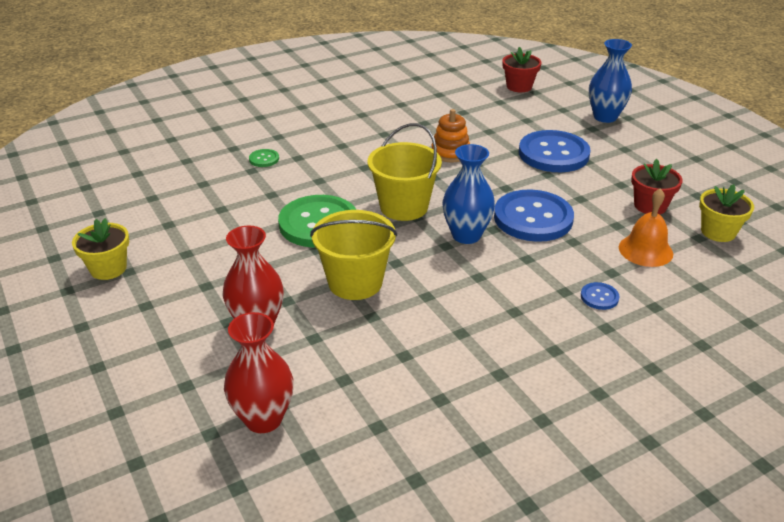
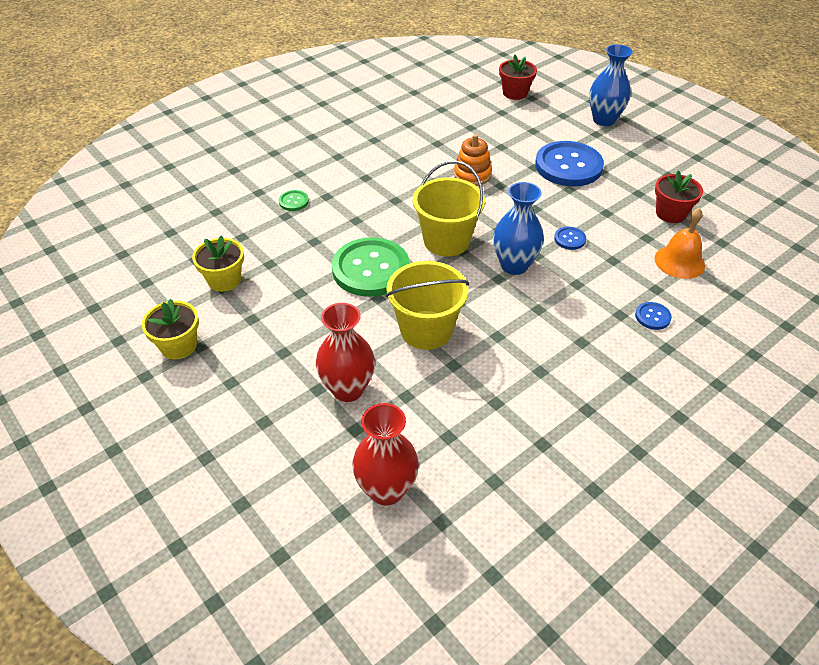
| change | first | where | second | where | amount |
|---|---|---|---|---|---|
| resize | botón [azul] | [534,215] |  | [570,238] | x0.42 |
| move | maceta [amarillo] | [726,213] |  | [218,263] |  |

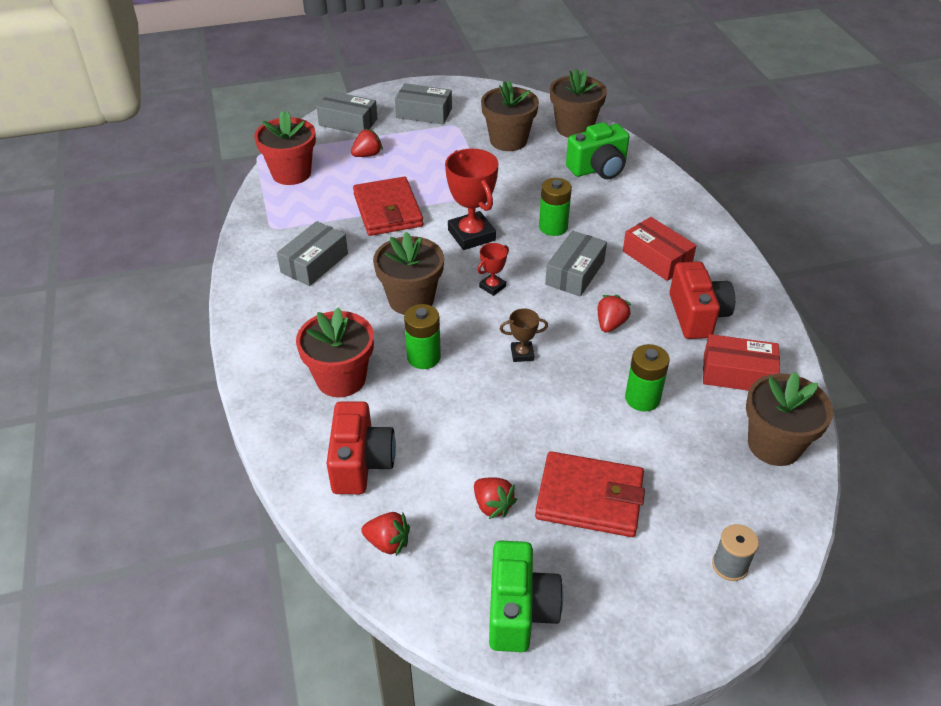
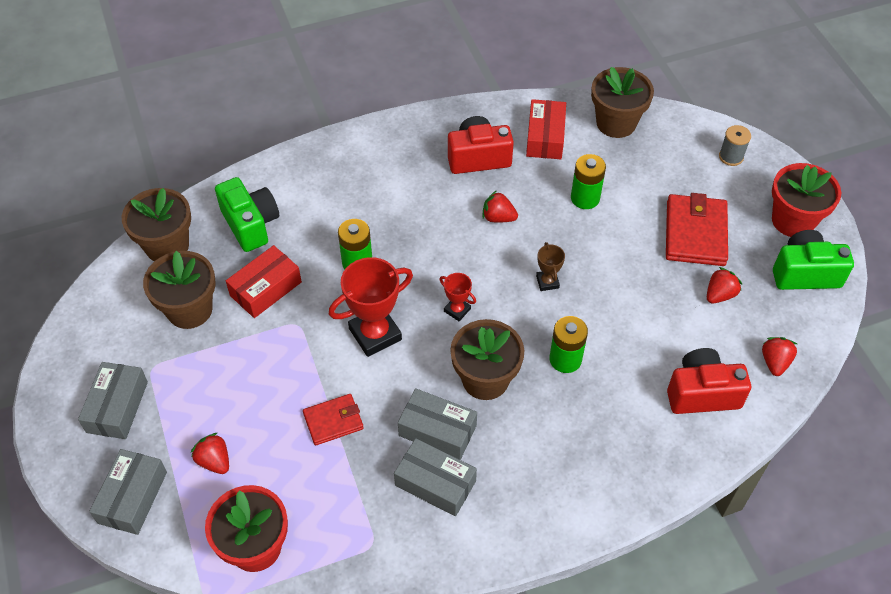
| change | first | where | second | where | amount |
|---|---|---|---|---|---|
| move | maceta [rojo] | [335,352] |  | [806,200] |  |
| resize | cartera [rojo] | [388,206] |  | [333,419] | x0.60 |
| move | caja [gris] | [576,263] |  | [437,424] |  |
| move | caja [rojo] | [660,249] |  | [264,281] |  |

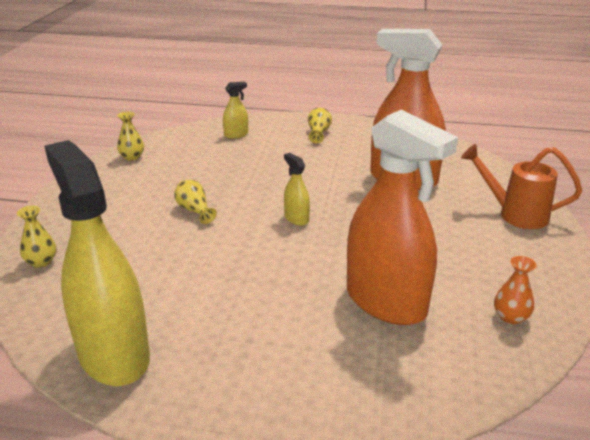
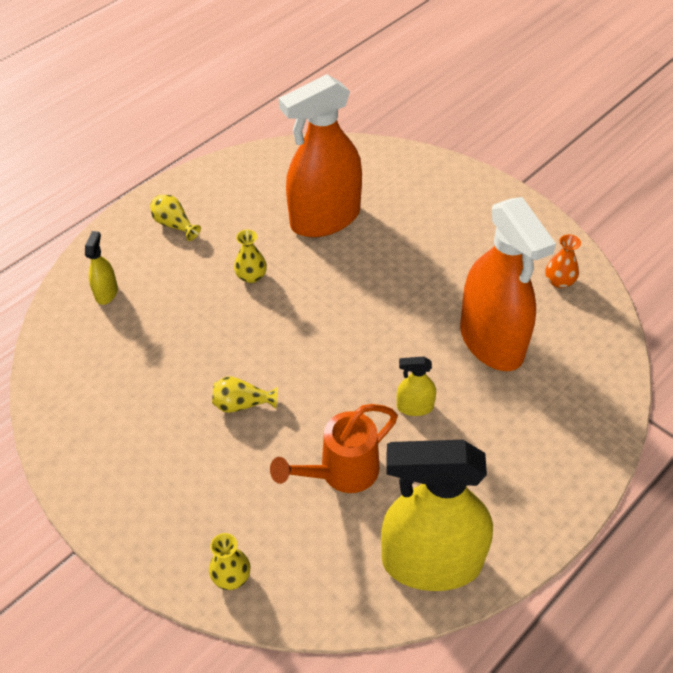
| change | first | where | second | where | amount |
|---|---|---|---|---|---|
| move | florero [amarillo] | [130,136] |  | [250,256] |  |
| move | pulverizador [amarillo] | [297,189] |  | [416,386] |  |
| rotate | pulverizador [naranja] | [402,217] |  | [508,284] | 75 degrees clockwise |
| move | regadera [naranja] | [521,186] |  | [334,448] |  |

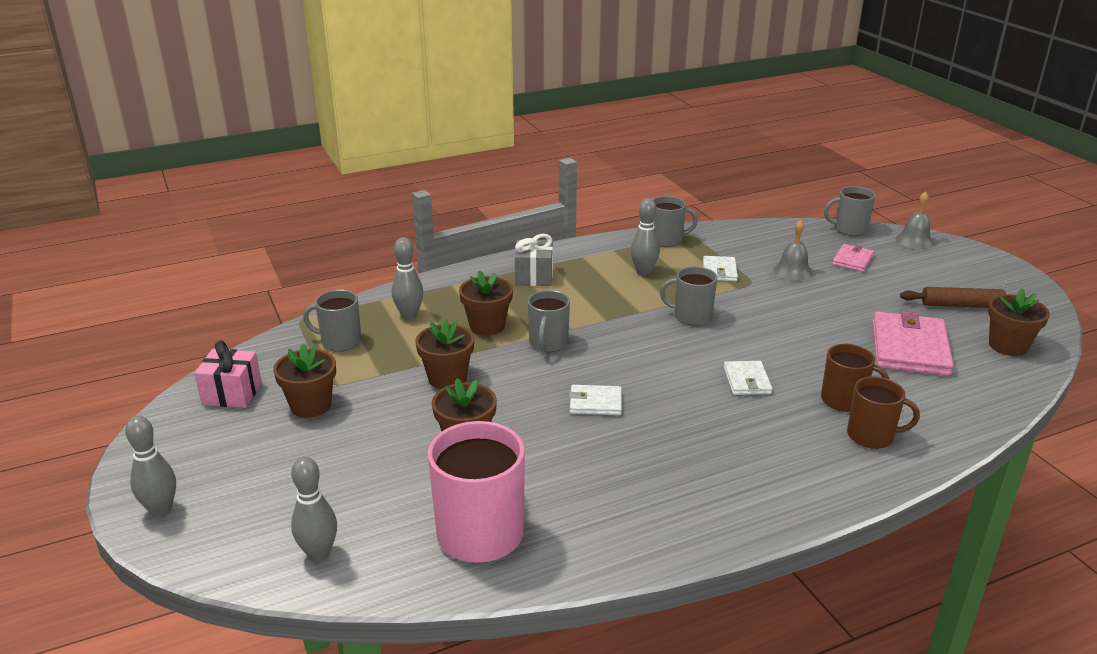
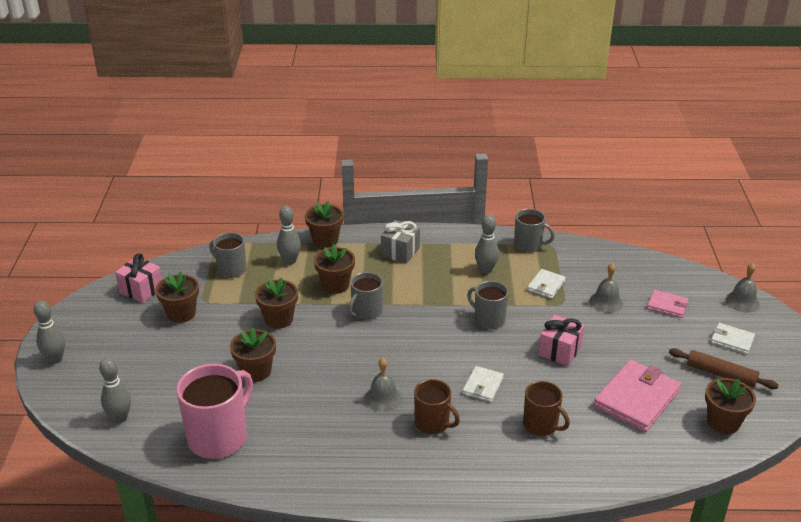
| change | first | where | second | where | amount |
|---|---|---|---|---|---|
| move | cartera [blanco] | [595,400] |  | [733,338] |  |
| delete | taza [gris] | [850,211] |  |  |  |
| rotate | cartera [rosa] | [853,258] |  | [668,304] | 60 degrees clockwise |
| move | taza [marrón] | [883,412] |  | [437,406] |  |
| insert |  |  | maceta [marrón] | [324,224] |  |
| insert |  |  | campana [gris] | [383,385] |  |
| insert |  |  | regalo [rosa] | [561,340] |  |

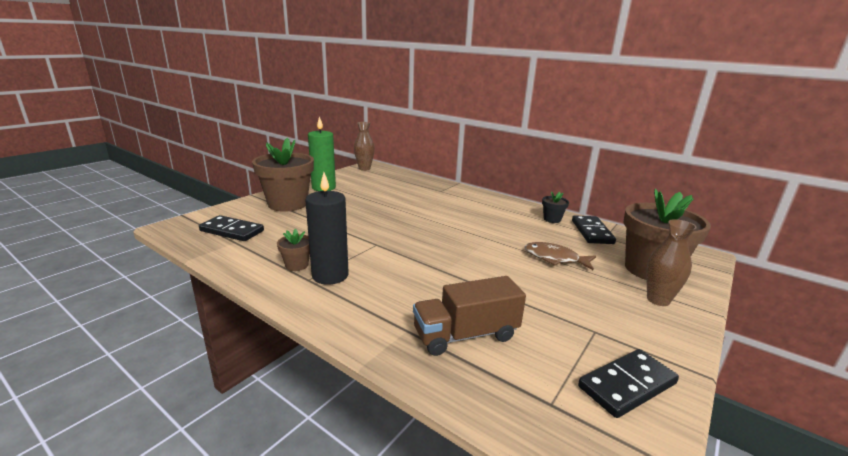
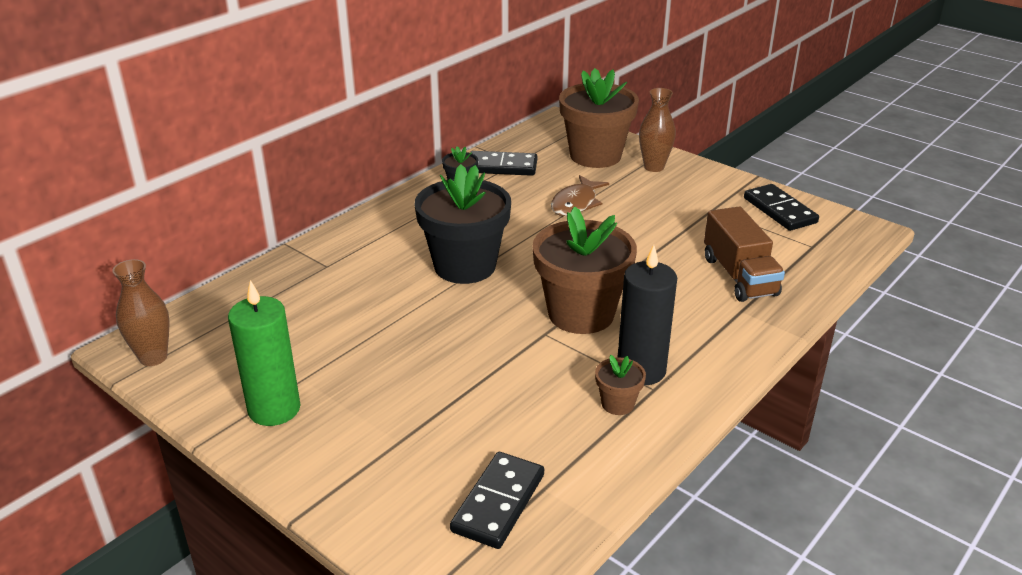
| change | first | where | second | where | amount |
|---|---|---|---|---|---|
| move | maceta [marrón] | [283,175] |  | [584,270] |  |
| insert |  |  | maceta [negro] | [462,224] |  |

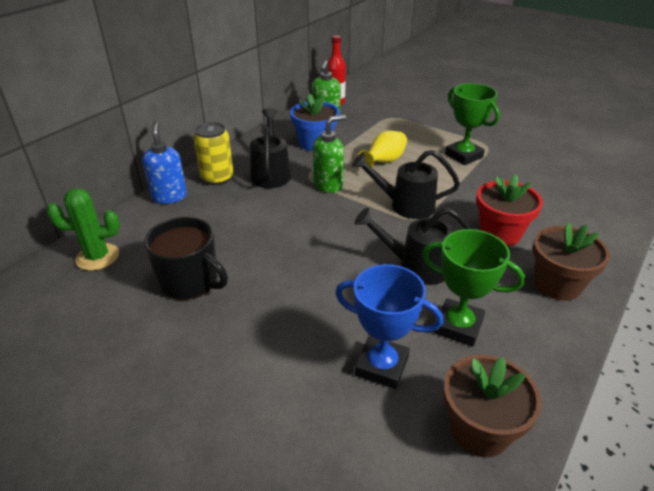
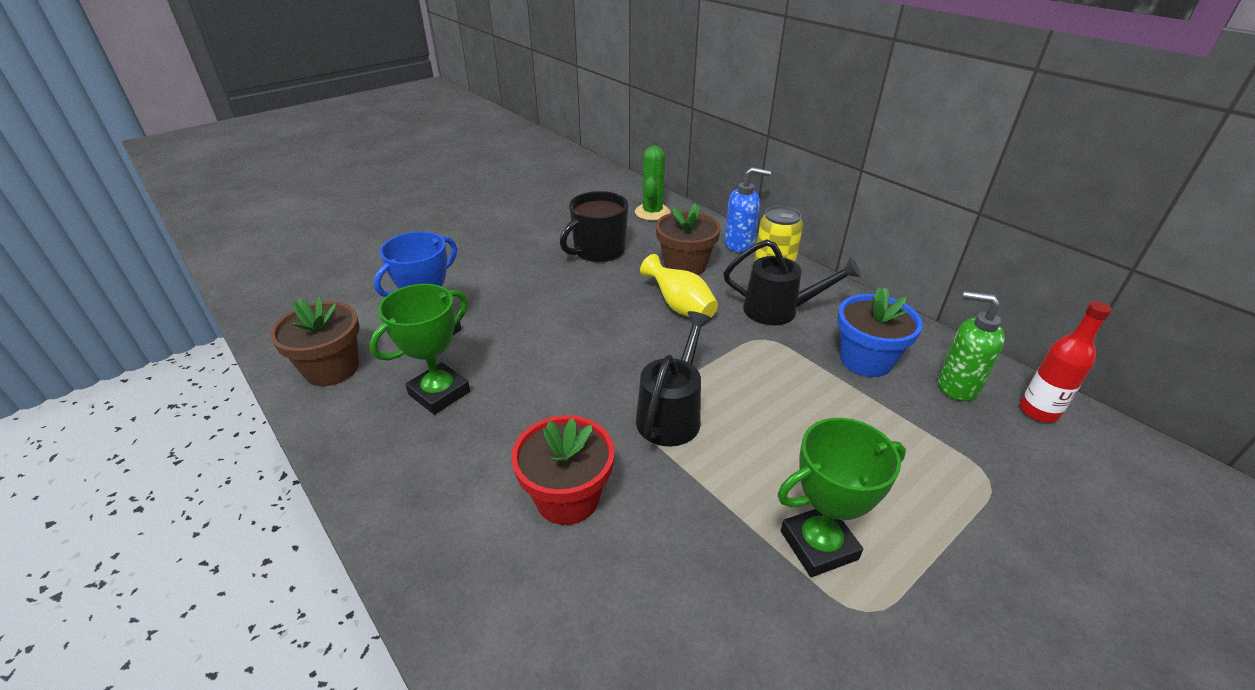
| change | first | where | second | where | amount |
|---|---|---|---|---|---|
| delete | dispensador de jabón [verde] | [329,154] |  |  |  |
| delete | regadera [negro] | [413,246] |  |  |  |
| move | florero [amarillo] | [382,149] |  | [679,285] |  |
| move | maceta [marrón] | [571,261] |  | [688,239] |  |

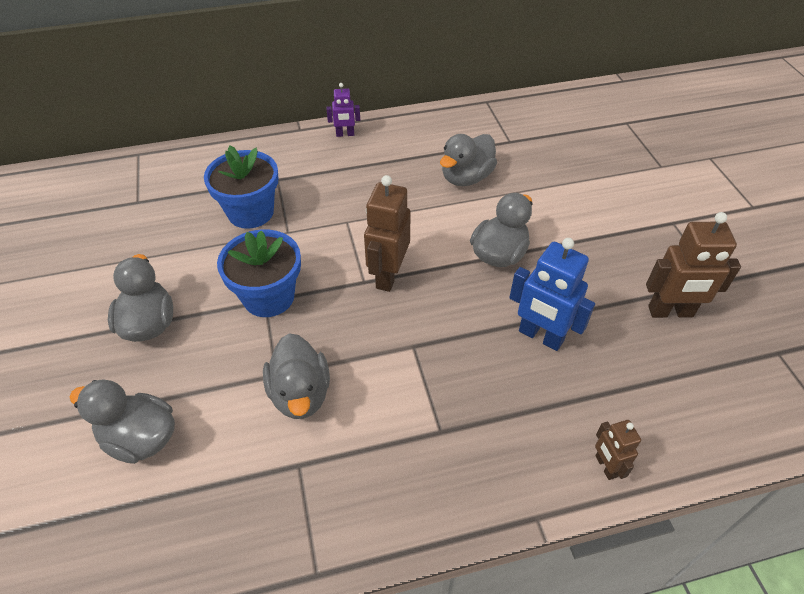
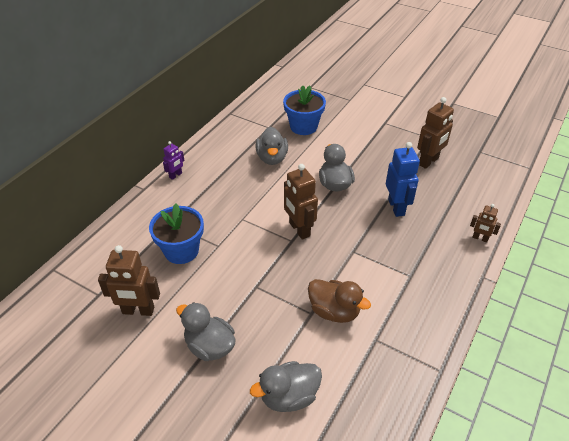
| change | first | where | second | where | amount |
|---|---|---|---|---|---|
| move | maceta [azul] | [259,273] |  | [304,110] |  |
| recolor | pato [gris] | [296,376] | pato [marrón] | [339,301] |  |
| rotate | robot [azul] | [552,294] |  | [403,179] | 90 degrees counterclockwise |
| insert |  |  | robot [marrón] | [129,280] |  |

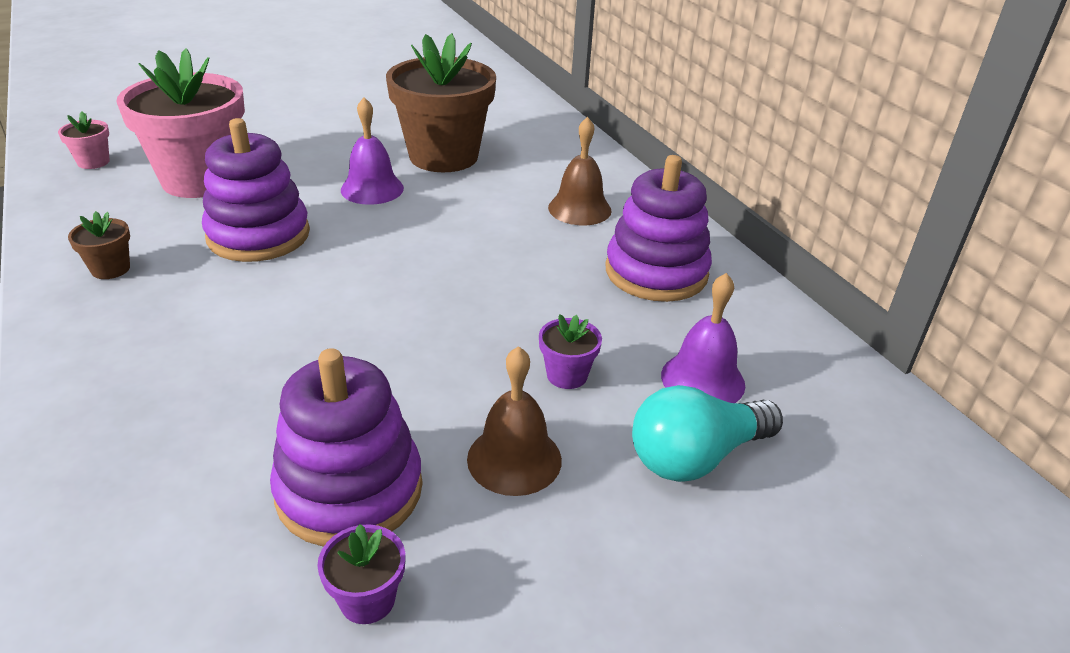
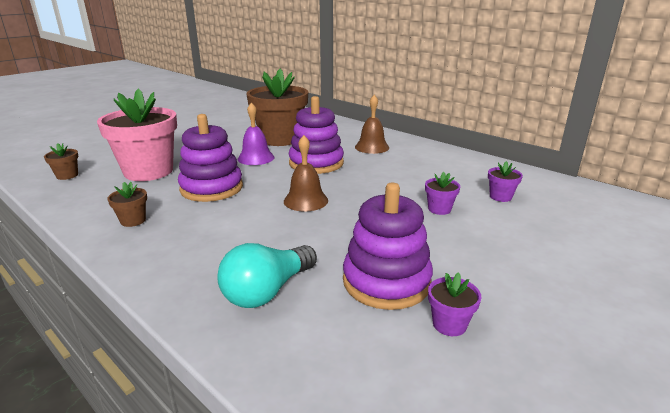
| change | first | where | second | where | amount |
|---|---|---|---|---|---|
| recolor | maceta [rosa] | [84,140] | maceta [marrón] | [61,161] |  |
| move | campana [marrón] | [514,421] |  | [306,173] |  |
| move | juguete apilable [morado] | [659,228] |  | [316,135] |  |
| move | bombilla [turquesa] | [707,433] |  | [267,275] |  |
| replace | campana [morado] | [703,338] | maceta [morado] | [505,181] |  |

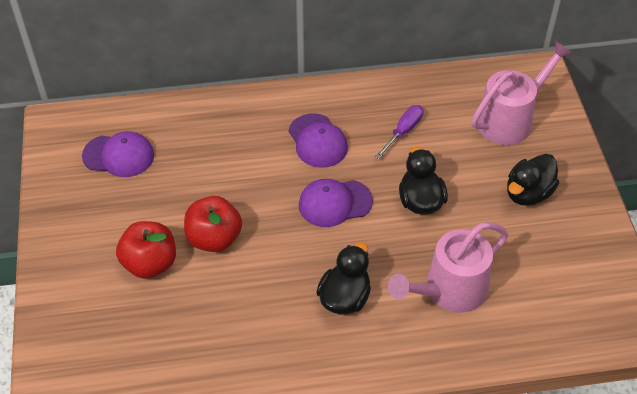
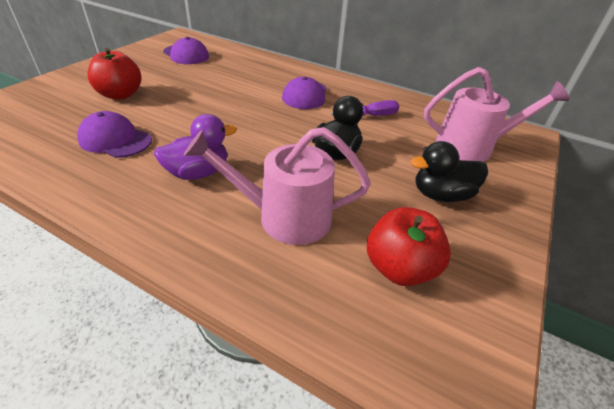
| change | first | where | second | where | amount |
|---|---|---|---|---|---|
| move | manzana [rojo] | [213,224] |  | [409,246] |  |
| move | gorra [morado] | [336,203] |  | [114,134] |  |
| recolor | pato [negro] | [343,278] | pato [morado] | [195,147] |  |

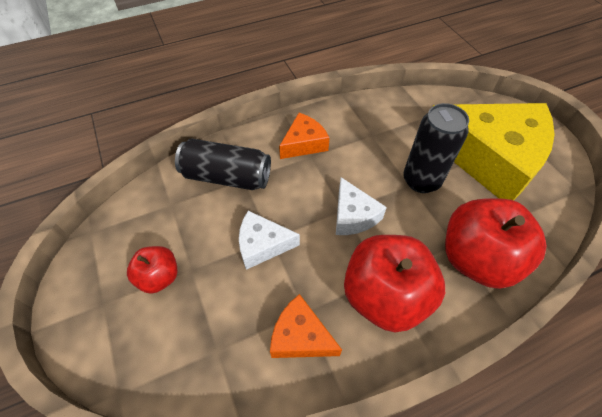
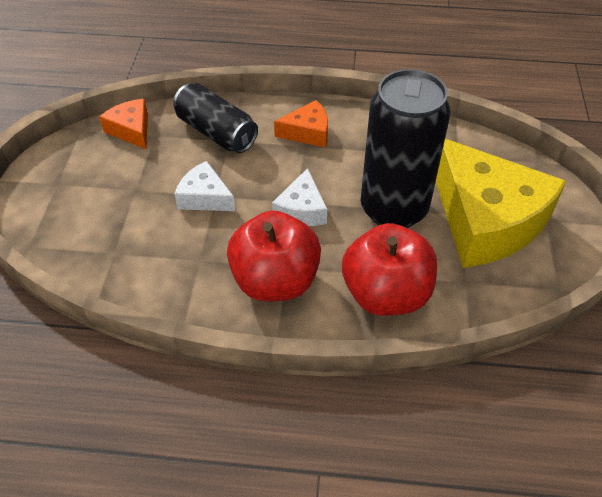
| change | first | where | second | where | amount |
|---|---|---|---|---|---|
| delete | manzana [rojo] | [152,270] |  |  |  |
| move | queso [naranja] | [306,326] |  | [123,124] |  |
| resize | lata [negro] | [436,148] |  | [406,148] | x1.56 |

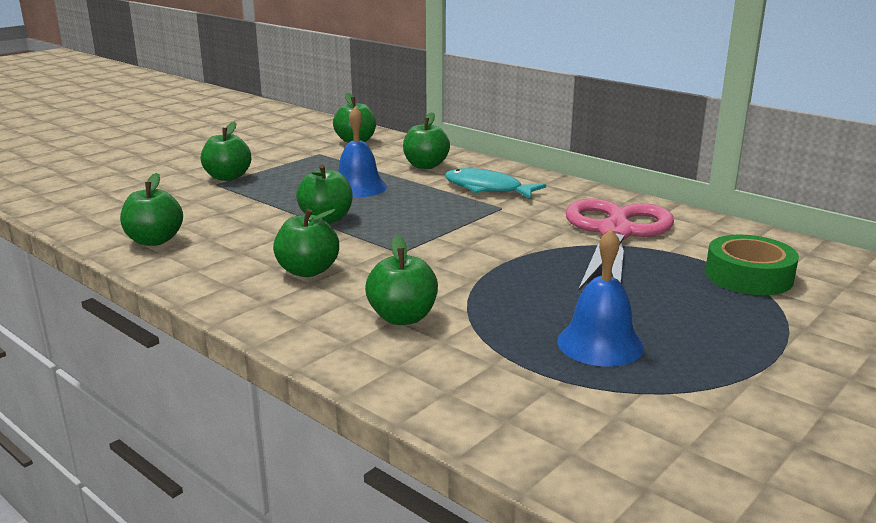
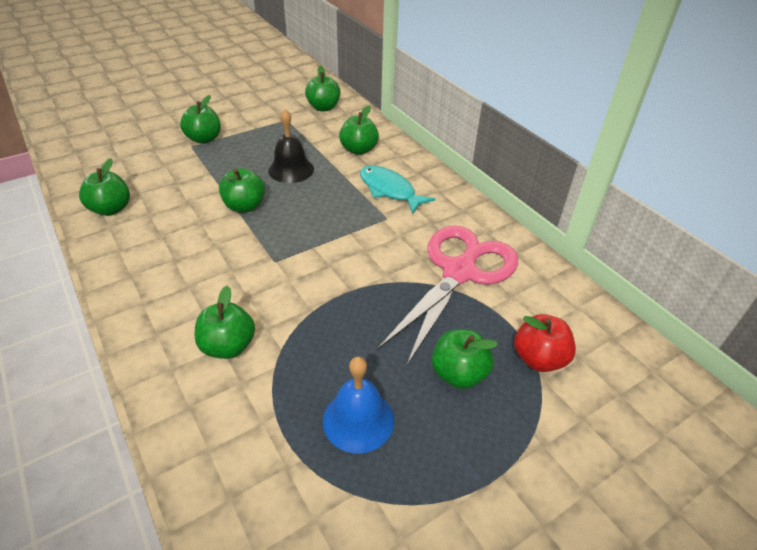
| change | first | where | second | where | amount |
|---|---|---|---|---|---|
| move | manzana [verde] | [306,243] |  | [465,359] |  |
| recolor | campana [azul] | [362,152] | campana [negro] | [291,146] |  |
| replace | cinta adhesiva [verde] | [752,265] | manzana [rojo] | [545,343] |  |

